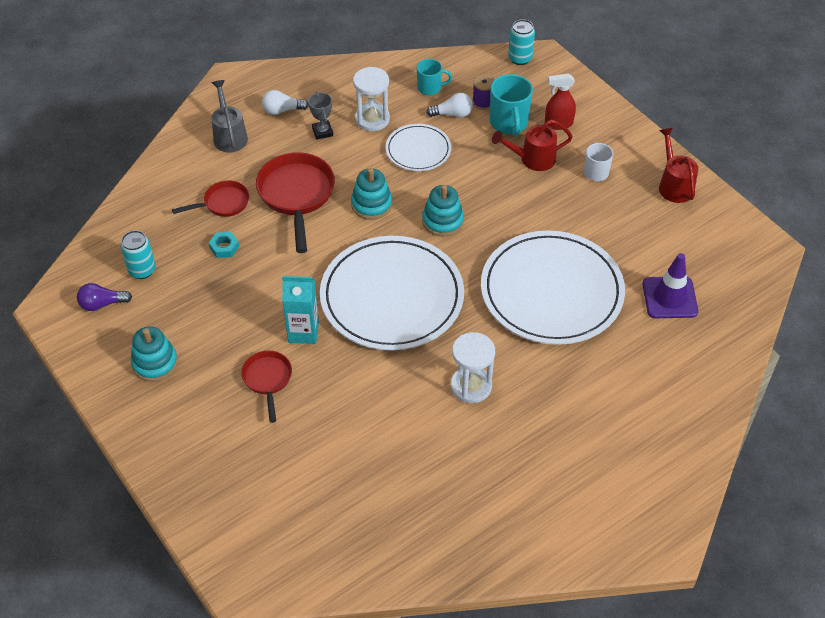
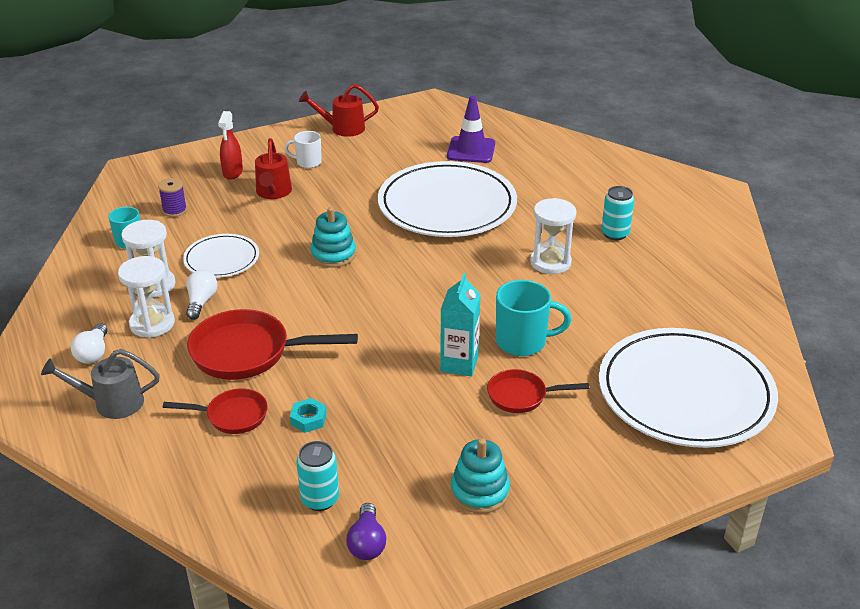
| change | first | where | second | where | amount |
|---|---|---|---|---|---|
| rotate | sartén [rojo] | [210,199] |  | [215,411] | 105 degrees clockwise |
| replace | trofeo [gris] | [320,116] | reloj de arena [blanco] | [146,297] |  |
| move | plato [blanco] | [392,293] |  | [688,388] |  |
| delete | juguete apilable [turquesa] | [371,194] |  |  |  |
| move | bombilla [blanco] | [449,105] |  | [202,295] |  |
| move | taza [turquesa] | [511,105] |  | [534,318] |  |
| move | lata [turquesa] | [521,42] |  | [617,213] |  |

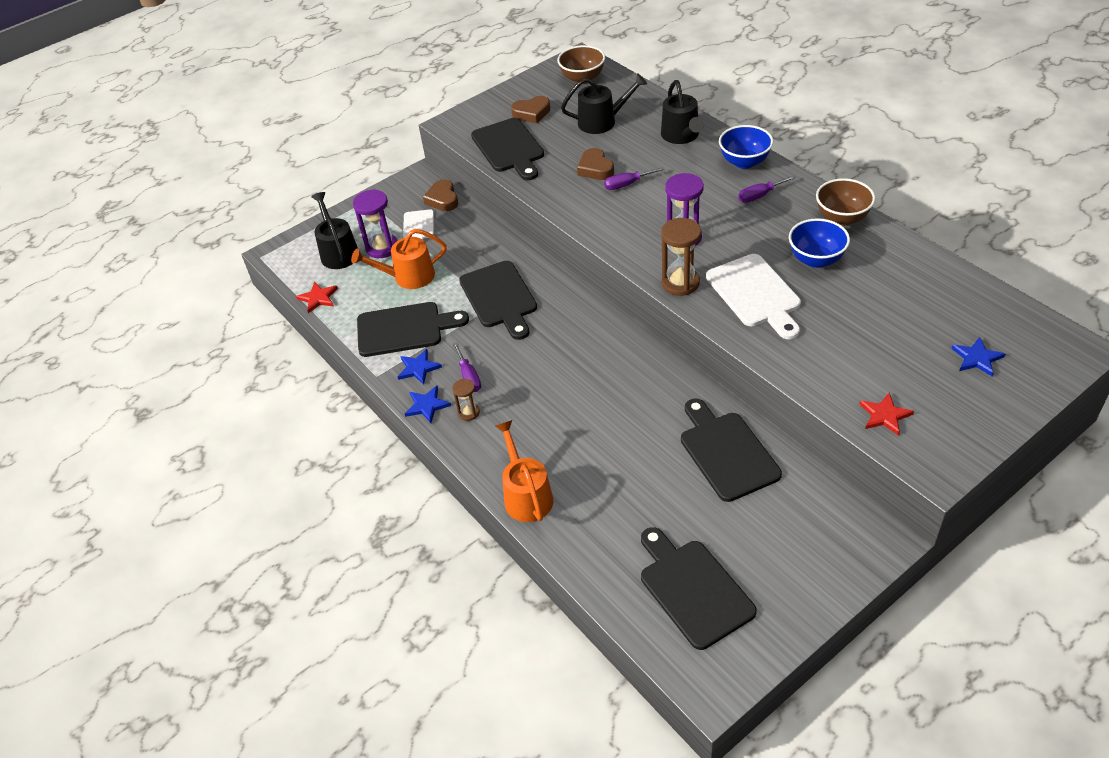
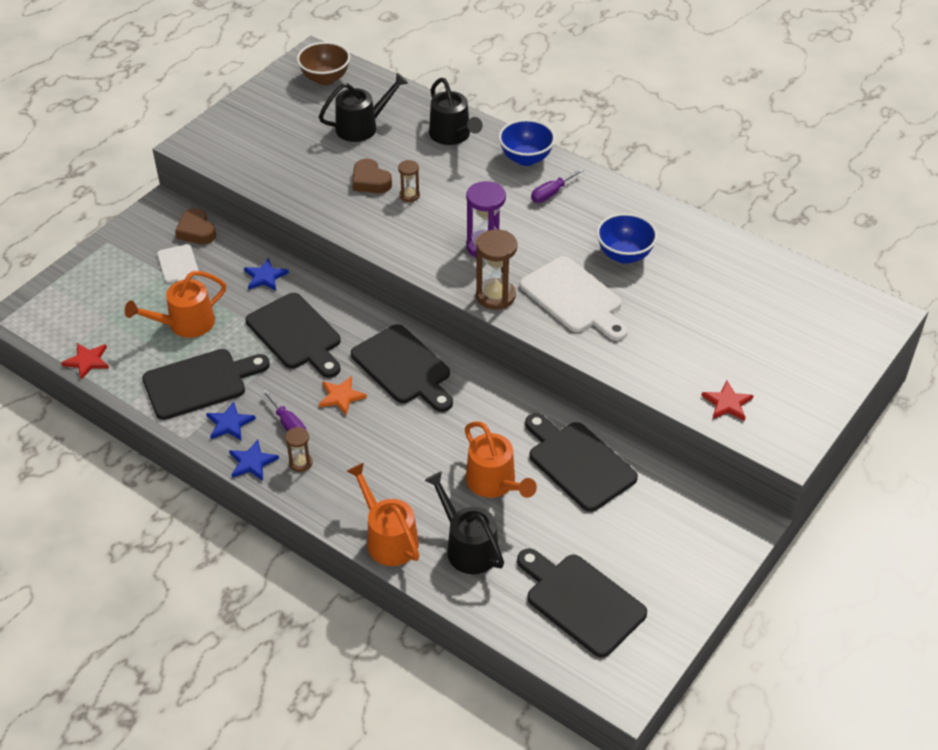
| change | first | where | second | where | amount |
|---|---|---|---|---|---|
| move | regadera [negro] | [334,230] |  | [464,522] |  |
| delete | reloj de arena [morado] | [375,223] |  |  |  |
| move | tabla de cortar [negro] | [507,149] |  | [402,368] |  |
| delete | corazón [marrón] | [530,109] |  |  |  |
| replace | destornillador [morado] | [634,178] | reloj de arena [marrón] | [409,181] |  |
| delete | cuenco [marrón] | [845,202] |  |  |  |
| move | estrella [azul] | [978,357] |  | [266,274] |  |
| insert |  |  | estrella [naranja] | [343,396] |  |
| insert |  |  | regadera [naranja] | [501,460] |  |

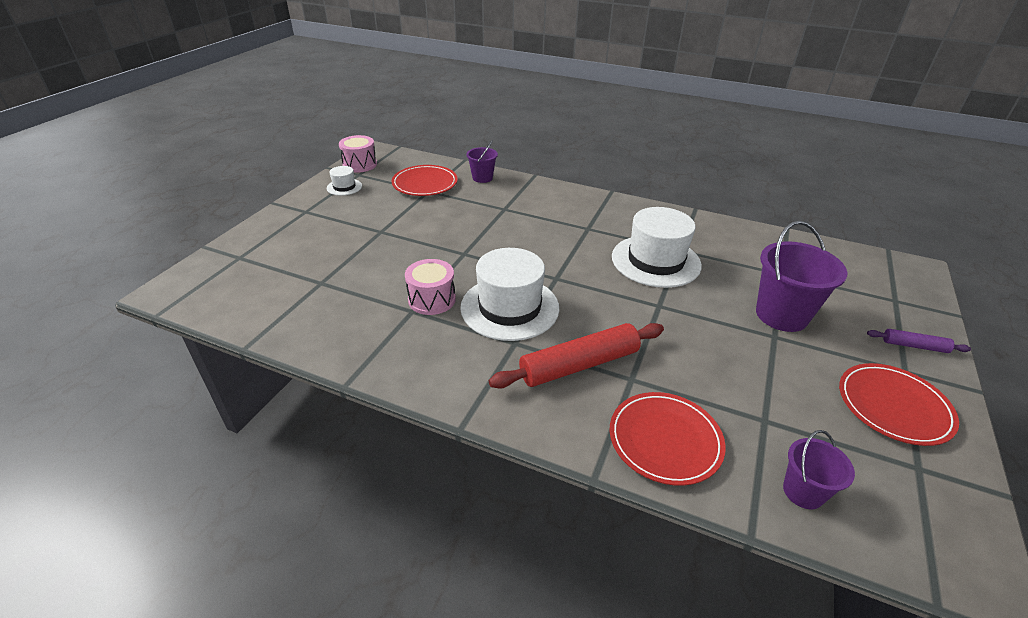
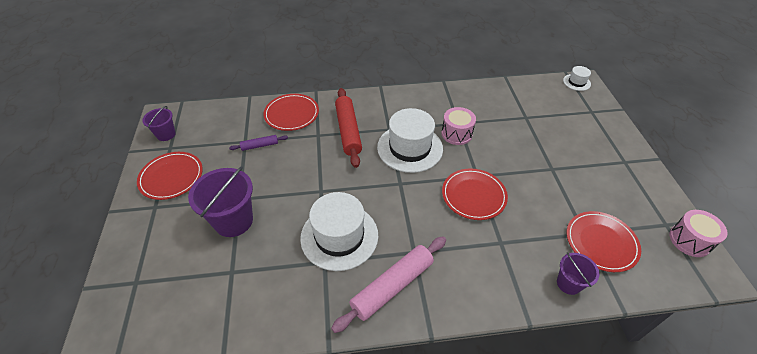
| change | first | where | second | where | amount |
|---|---|---|---|---|---|
| move | sombrero [blanco] | [344,181] |  | [577,78] |  |
| rotate | rodillo [rojo] | [576,356] |  | [348,128] | 45 degrees counterclockwise |
| move | balde [morado] | [819,469] |  | [159,123] |  |
| move | rodillo [morado] | [919,341] |  | [258,143] |  |
| insert |  |  | rodillo [rosa] | [388,284] |  |
| insert |  |  | plato [rojo] | [475,194] |  |

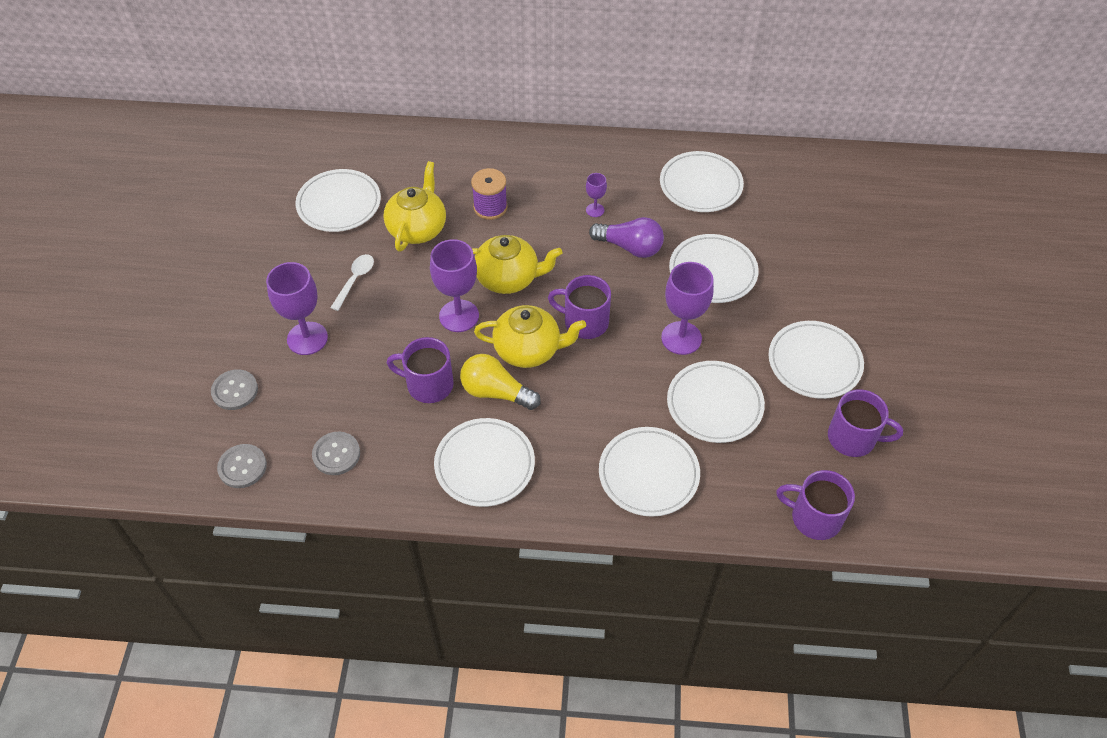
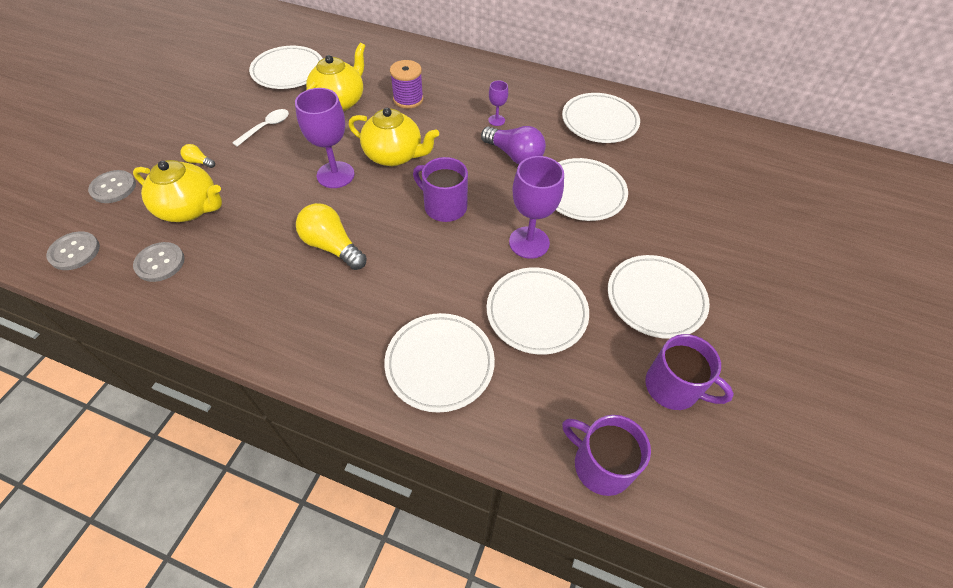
| change | first | where | second | where | amount |
|---|---|---|---|---|---|
| replace | copa [morado] | [297,308] | bombilla [amarillo] | [198,156] |  |
| delete | taza [morado] | [420,370] |  |  |  |
| delete | plato [blanco] | [484,462] |  |  |  |
| move | tetera [amarillo] | [530,336] |  | [177,191] |  |

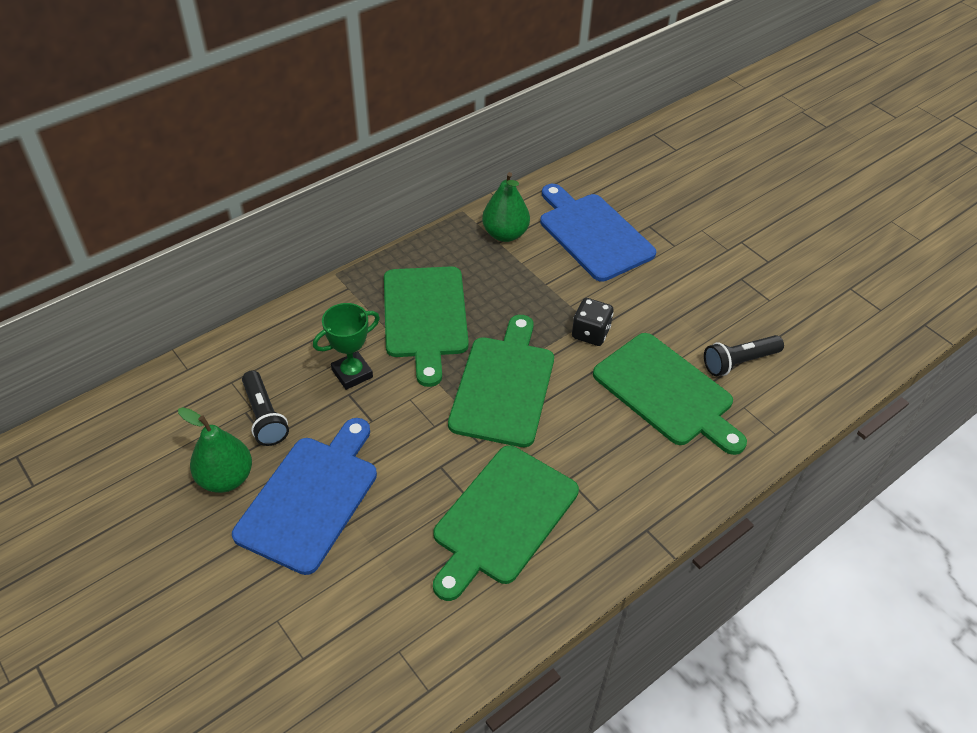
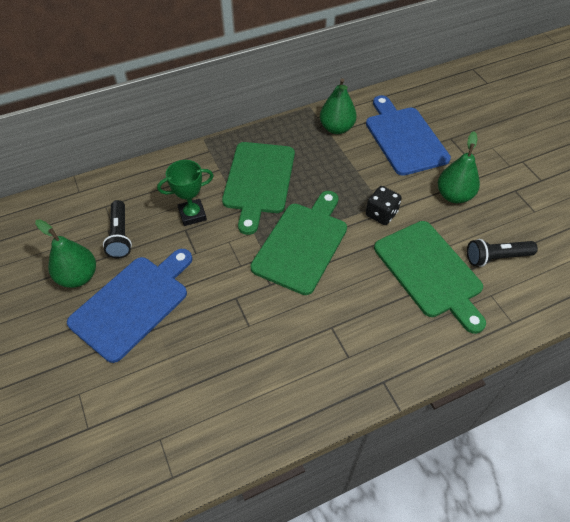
| change | first | where | second | where | amount |
|---|---|---|---|---|---|
| delete | tabla de cortar [verde] | [506,523] |  |  |  |
| insert |  |  | pera [verde] | [459,167] |  |

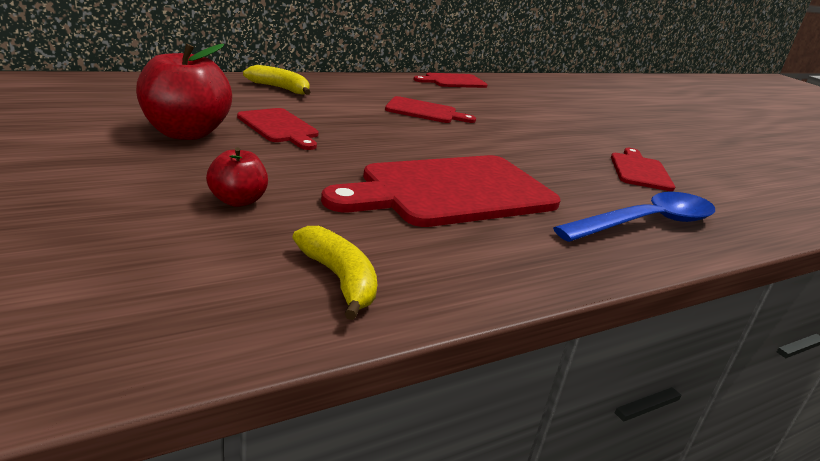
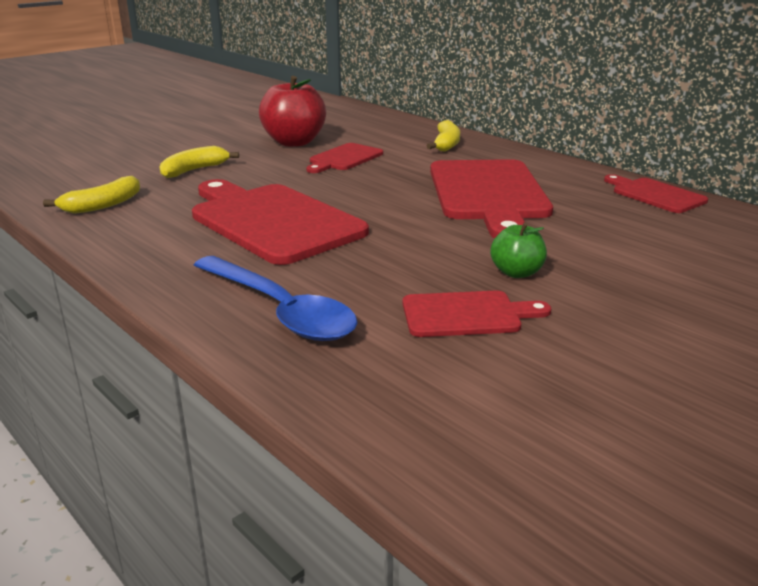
| change | first | where | second | where | amount |
|---|---|---|---|---|---|
| replace | manzana [rojo] | [237,177] | plátano [amarillo] | [199,162] |  |
| resize | tabla de cortar [rojo] | [430,109] |  | [491,198] | x1.93 |
| insert |  |  | manzana [verde] | [518,250] |  |

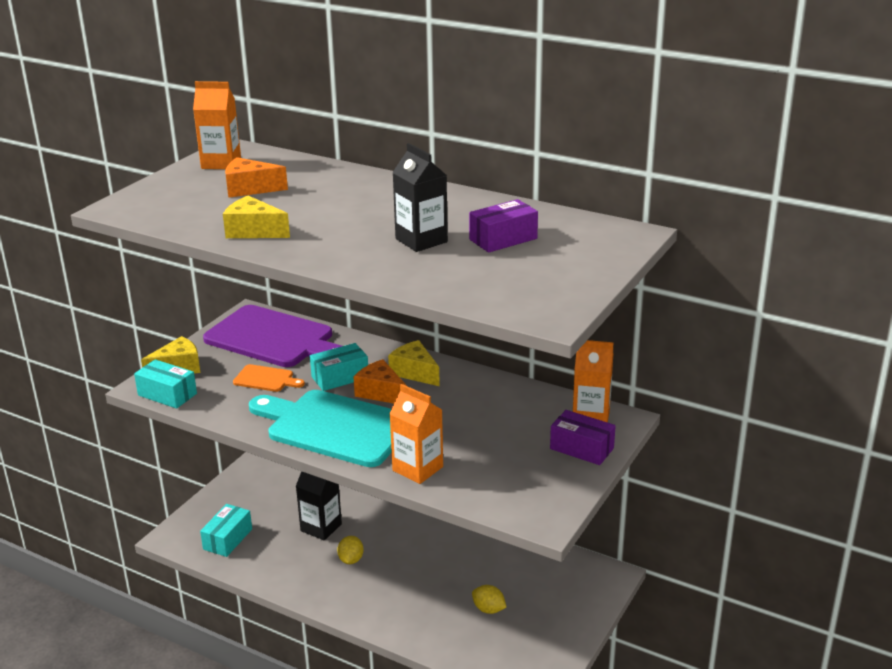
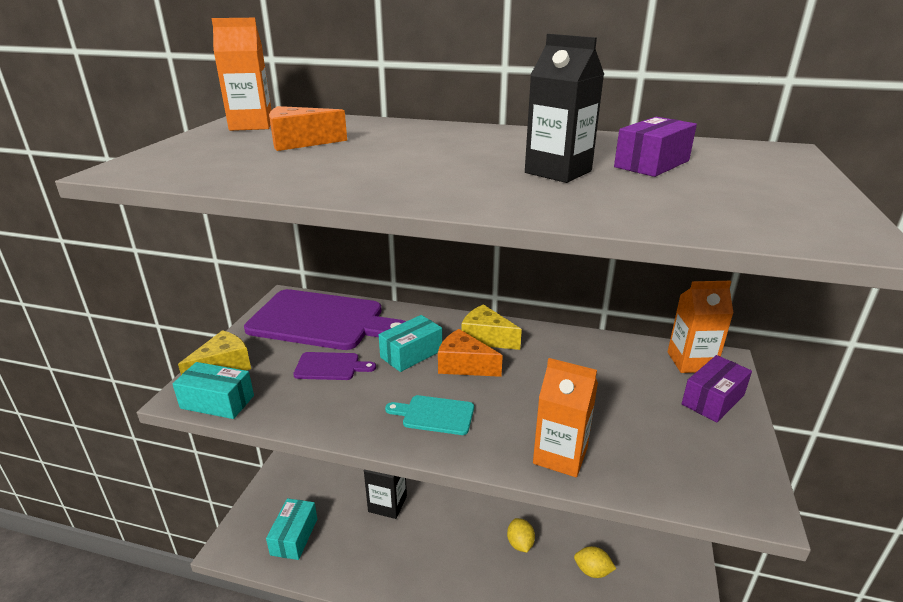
| change | first | where | second | where | amount |
|---|---|---|---|---|---|
| delete | queso [amarillo] | [256,217] |  |  |  |
| recolor | tabla de cortar [naranja] | [269,378] | tabla de cortar [morado] | [334,366] |  |
| resize | tabla de cortar [turquesa] | [320,428] |  | [429,415] | x0.44 |
| move | limón [amarillo] | [350,550] |  | [521,535] |  |
| rotate | caja [morado] | [583,437] |  | [717,388] | 60 degrees counterclockwise |

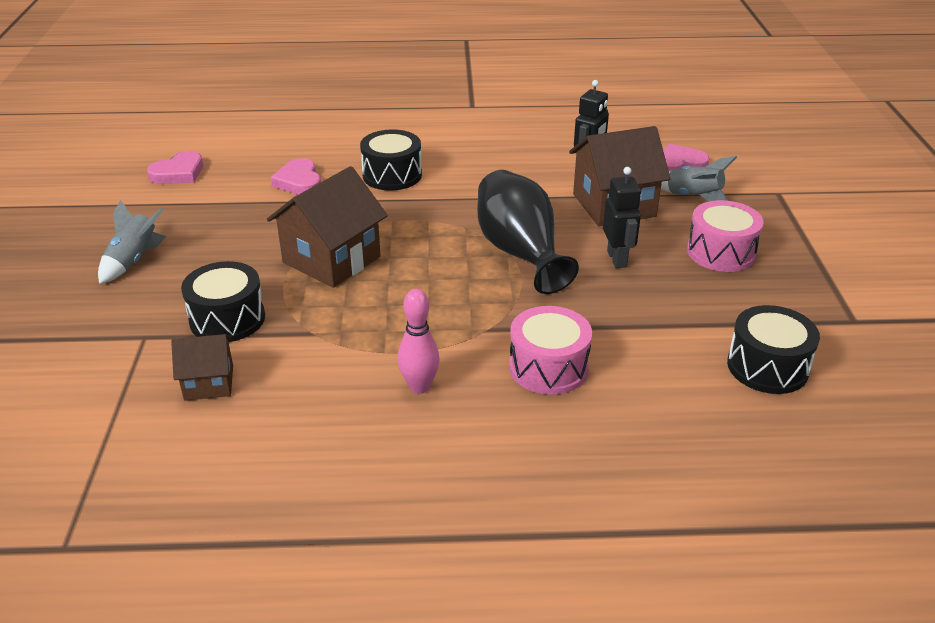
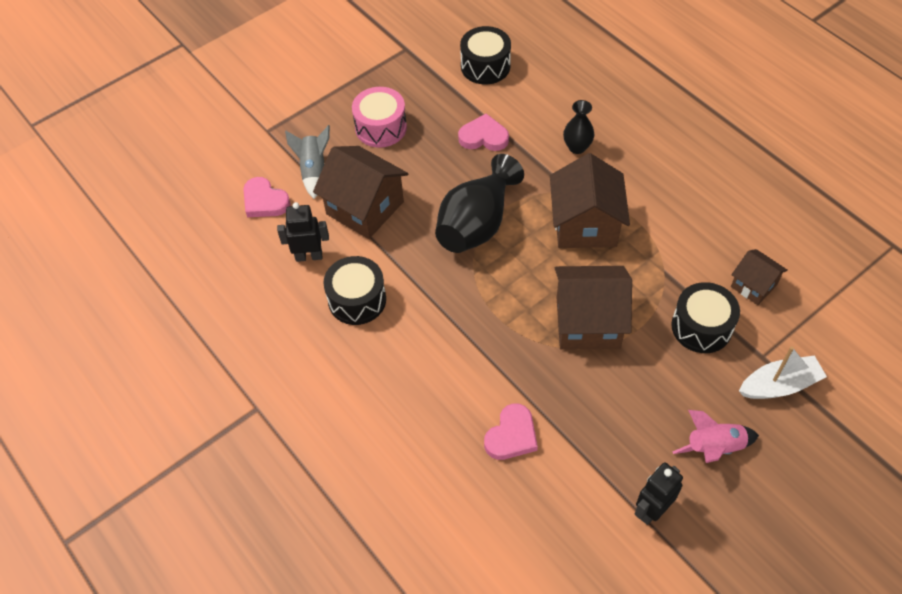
| change | first | where | second | where | amount |
|---|---|---|---|---|---|
| recolor | cohete [gris] | [132,242] | cohete [rosa] | [715,436] |  |
| move | corazón [rosa] | [175,167] |  | [483,132] |  |
| move | tambor [negro] | [391,160] |  | [355,290] |  |
| delete | bolo [rosa] | [419,341] |  |  |  |
| replace | tambor [rosa] | [550,350] | florero [negro] | [579,127] |  |
| move | robot [negro] | [622,217] |  | [658,493] |  |
| insert |  |  | casa [marrón] | [590,200] |  |
| insert |  |  | barco [blanco] | [783,372] |  |

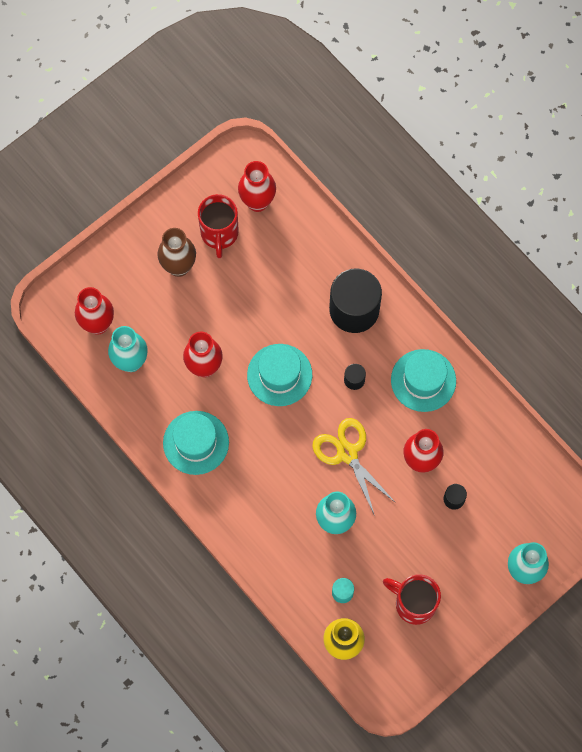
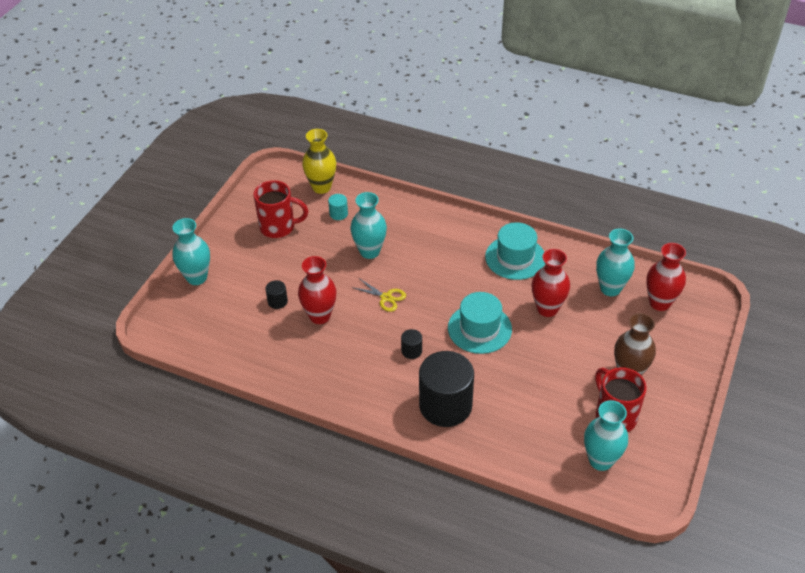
| change | first | where | second | where | amount |
|---|---|---|---|---|---|
| recolor | florero [rojo] | [257,186] | florero [turquesa] | [606,435] |  |
| resize | tijeras [amarillo] | [354,467] |  | [378,295] | x0.58 |
| delete | sombrero [turquesa] | [423,380] |  |  |  |

